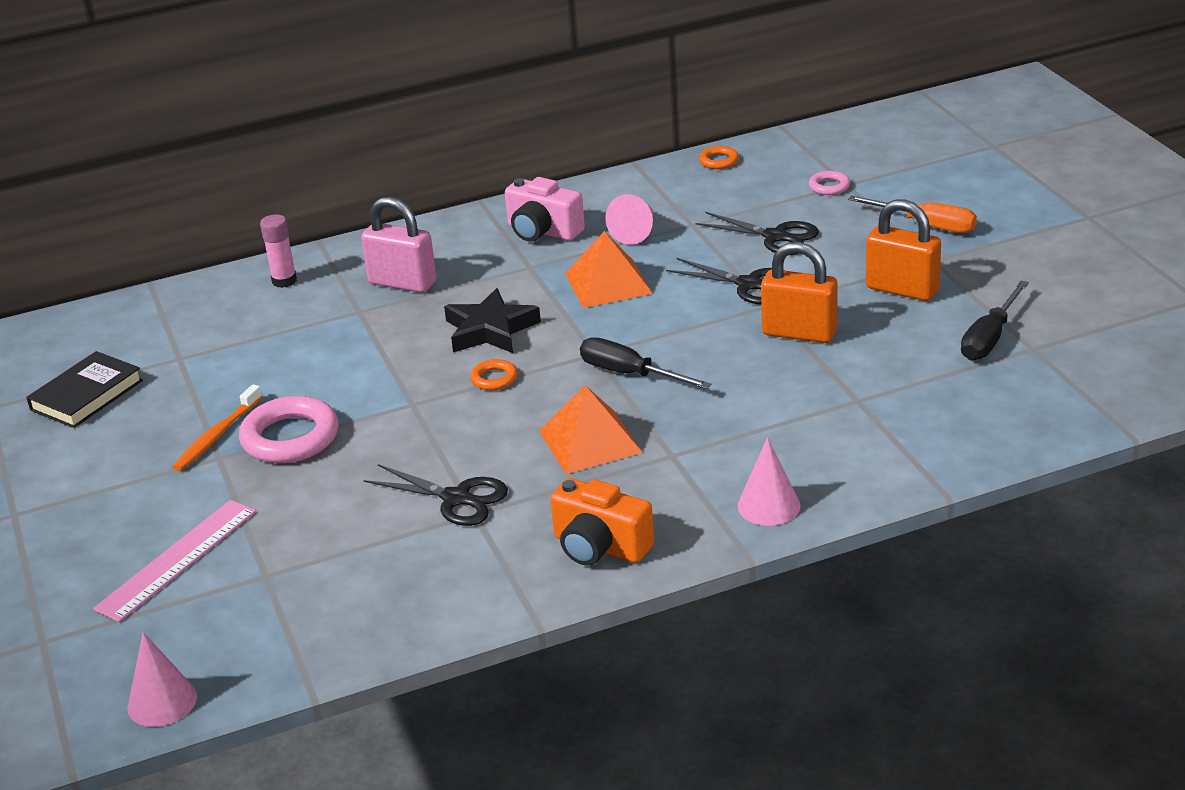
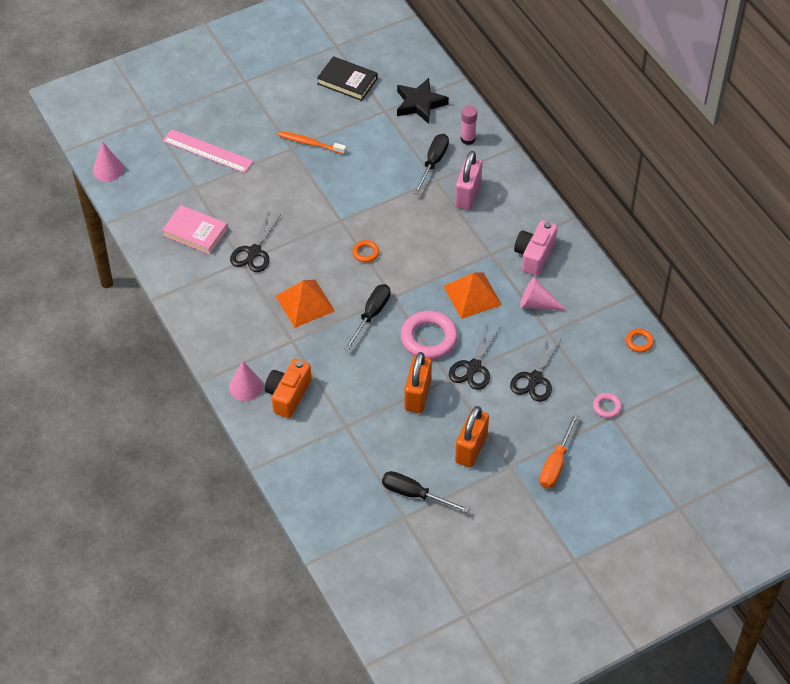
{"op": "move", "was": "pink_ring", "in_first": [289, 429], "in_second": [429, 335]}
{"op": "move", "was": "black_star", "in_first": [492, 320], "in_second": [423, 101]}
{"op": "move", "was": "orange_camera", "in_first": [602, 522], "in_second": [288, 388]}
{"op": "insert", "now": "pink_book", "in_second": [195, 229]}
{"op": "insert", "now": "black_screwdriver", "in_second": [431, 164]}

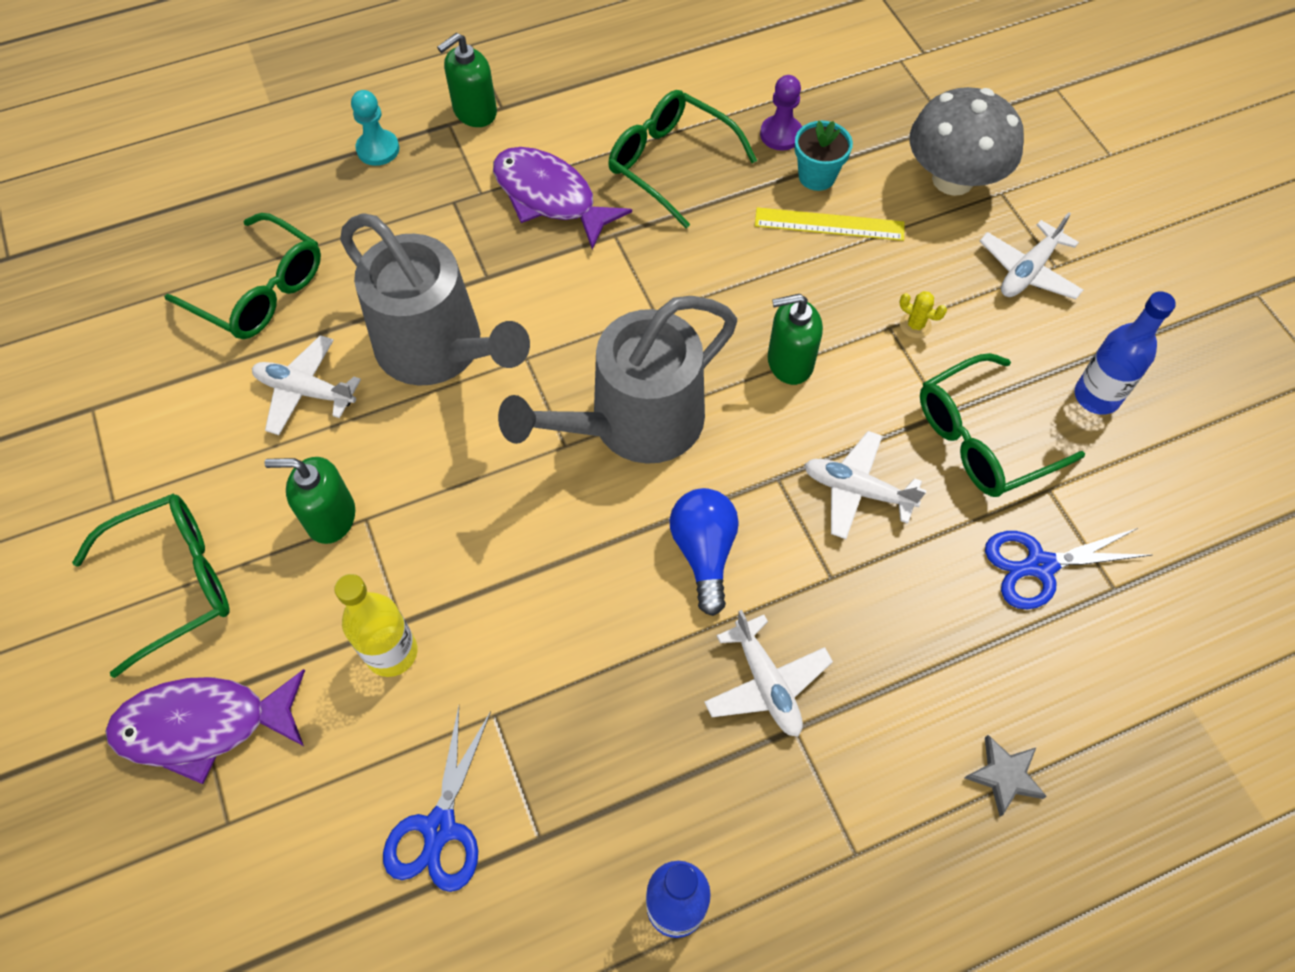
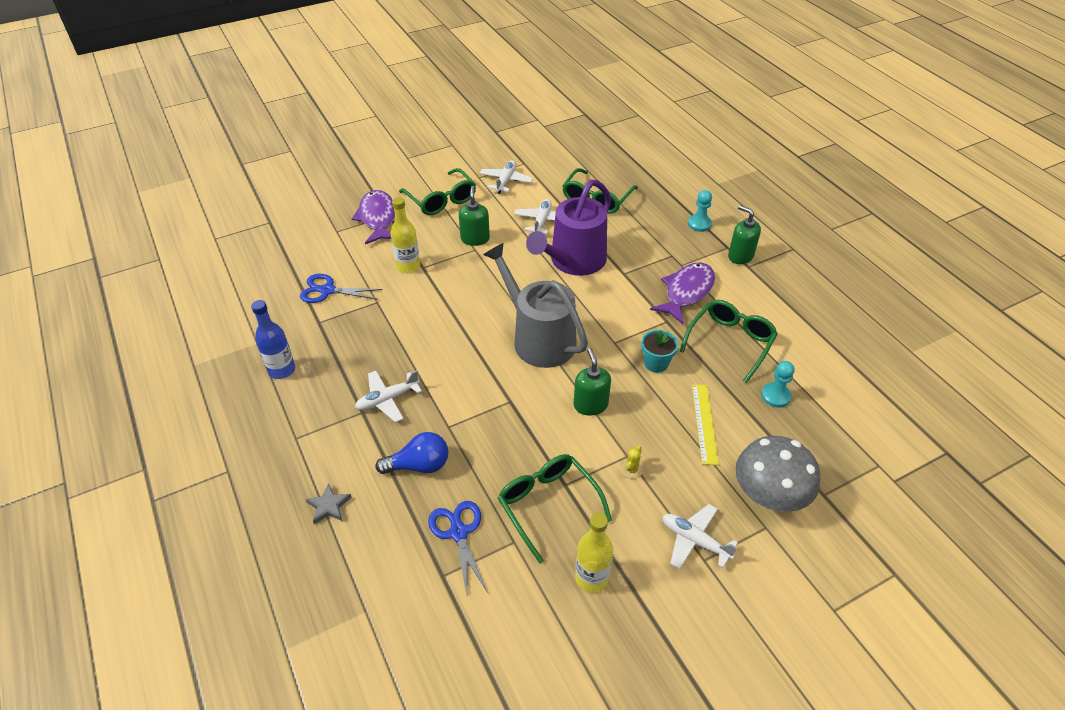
{"op": "recolor", "was": "grey_watering_can", "now": "purple_watering_can", "in_first": [435, 299], "in_second": [568, 228]}
{"op": "move", "was": "blue_light_bulb", "in_first": [704, 552], "in_second": [412, 453]}
{"op": "recolor", "was": "purple_pawn", "now": "turquoise_pawn", "in_first": [781, 113], "in_second": [778, 384]}
{"op": "move", "was": "turquoise_flower_pot", "in_first": [824, 155], "in_second": [659, 351]}
{"op": "move", "was": "white_plane", "in_first": [865, 485], "in_second": [506, 177]}
{"op": "recolor", "was": "blue_bottle", "now": "yellow_bottle", "in_first": [1125, 353], "in_second": [594, 552]}

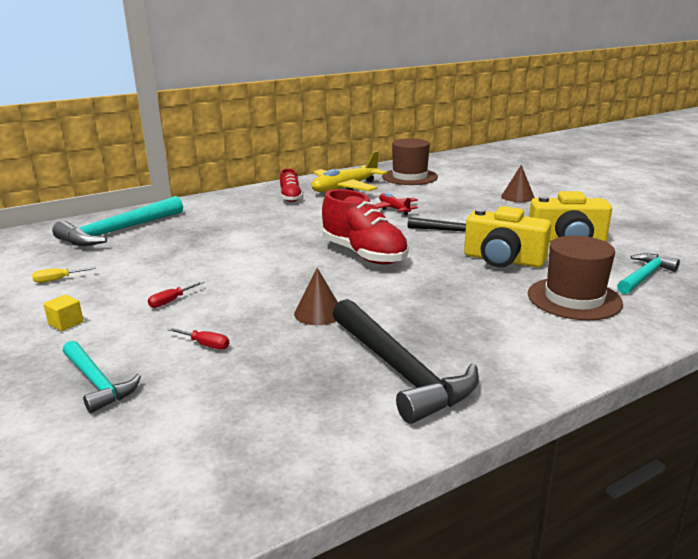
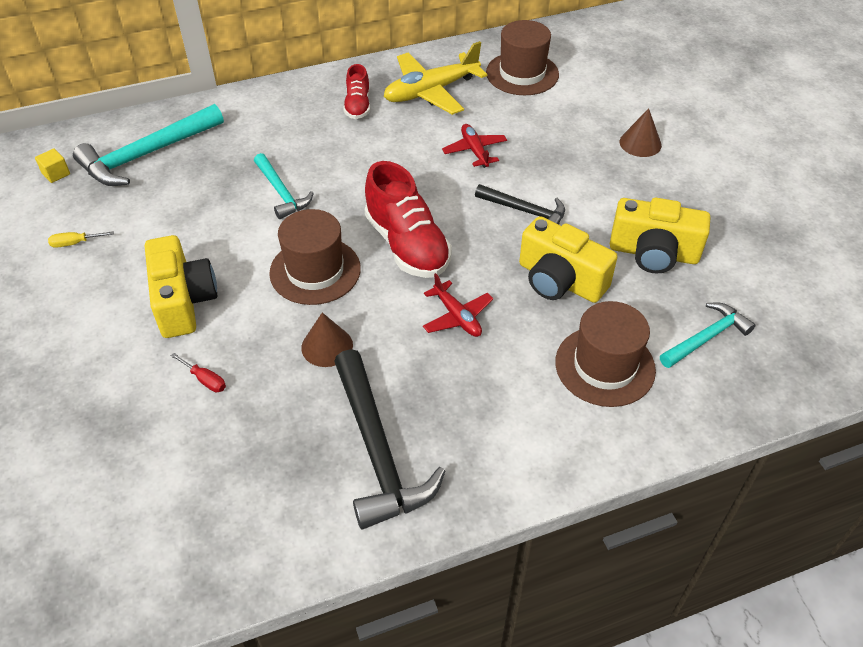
{"op": "move", "was": "yellow_cube", "in_first": [63, 313], "in_second": [52, 166]}
{"op": "move", "was": "turquoise_hammer", "in_first": [102, 377], "in_second": [284, 186]}
{"op": "replace", "was": "red_screwdriver", "now": "yellow_camera", "in_first": [176, 294], "in_second": [181, 286]}
{"op": "insert", "now": "brown_hat", "in_second": [315, 257]}
{"op": "insert", "now": "red_plane", "in_second": [458, 305]}

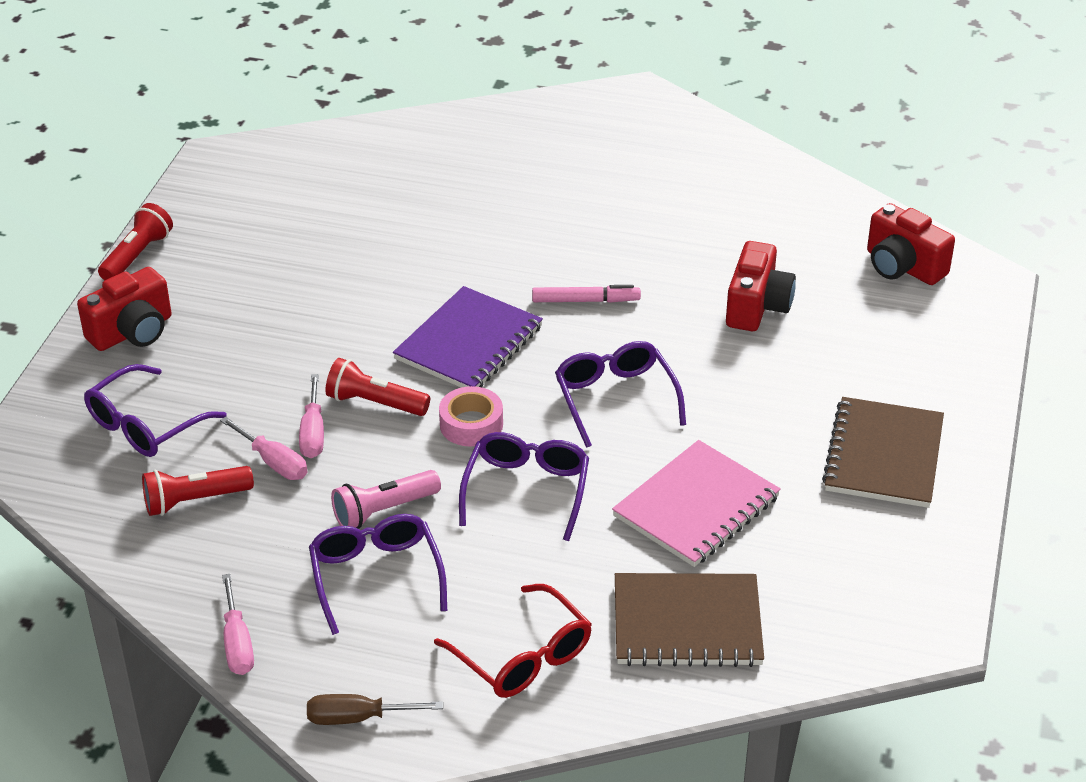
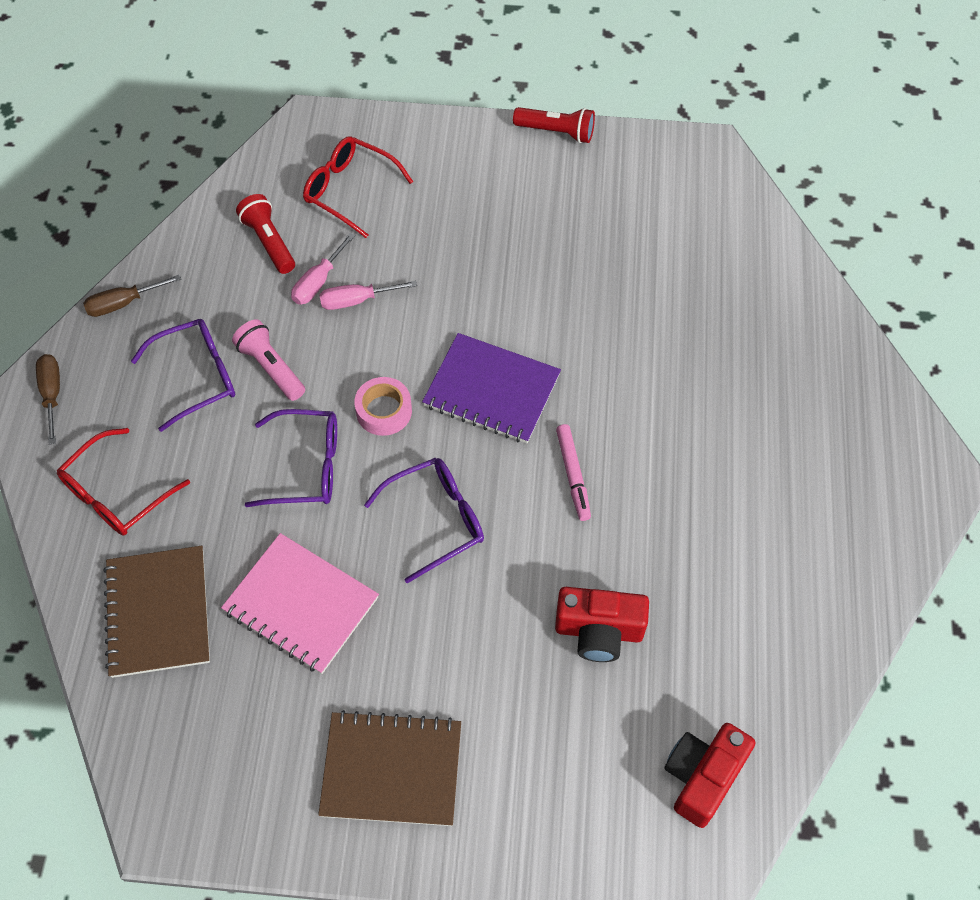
{"op": "delete", "was": "red_camera", "in_first": [124, 309]}
{"op": "recolor", "was": "purple_glasses", "now": "red_glasses", "in_first": [155, 410], "in_second": [358, 187]}
{"op": "recolor", "was": "pink_screwdriver", "now": "brown_screwdriver", "in_first": [238, 624], "in_second": [132, 296]}
{"op": "delete", "was": "red_flashlight", "in_first": [377, 387]}

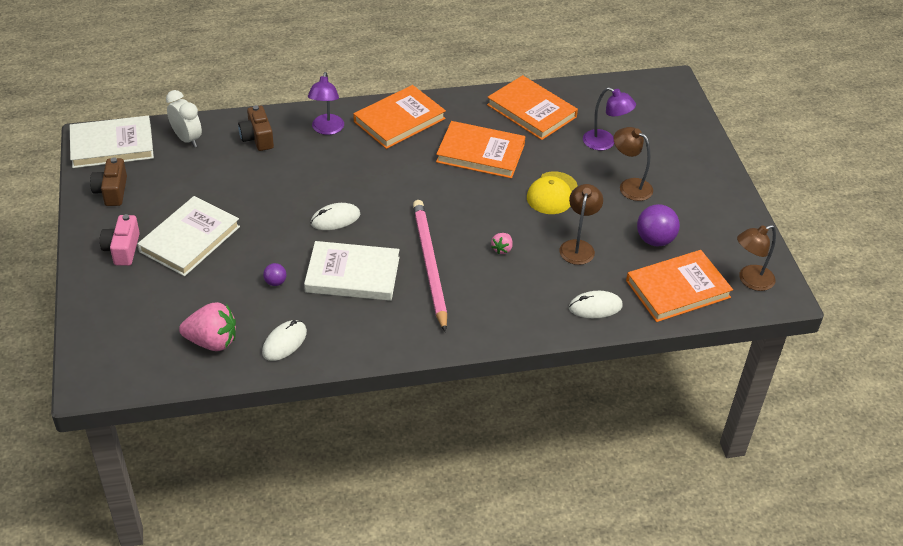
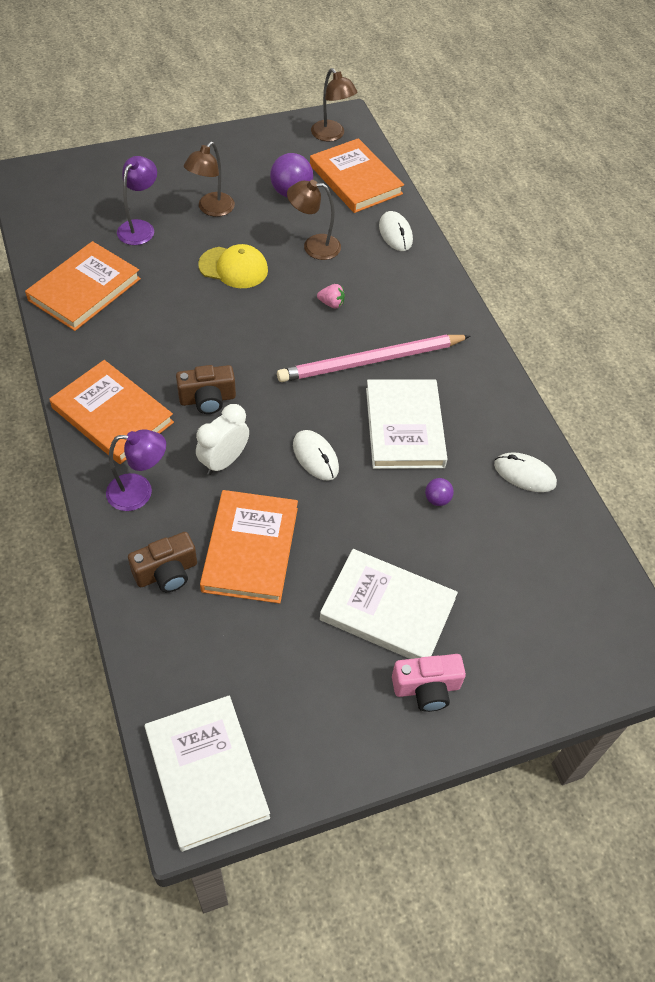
{"op": "move", "was": "brown_camera", "in_first": [108, 182], "in_second": [206, 389]}
{"op": "move", "was": "white_clock", "in_first": [184, 118], "in_second": [222, 439]}
{"op": "delete", "was": "pink_strawberry", "in_first": [207, 326]}
{"op": "move", "was": "orange_book", "in_first": [480, 149], "in_second": [249, 547]}

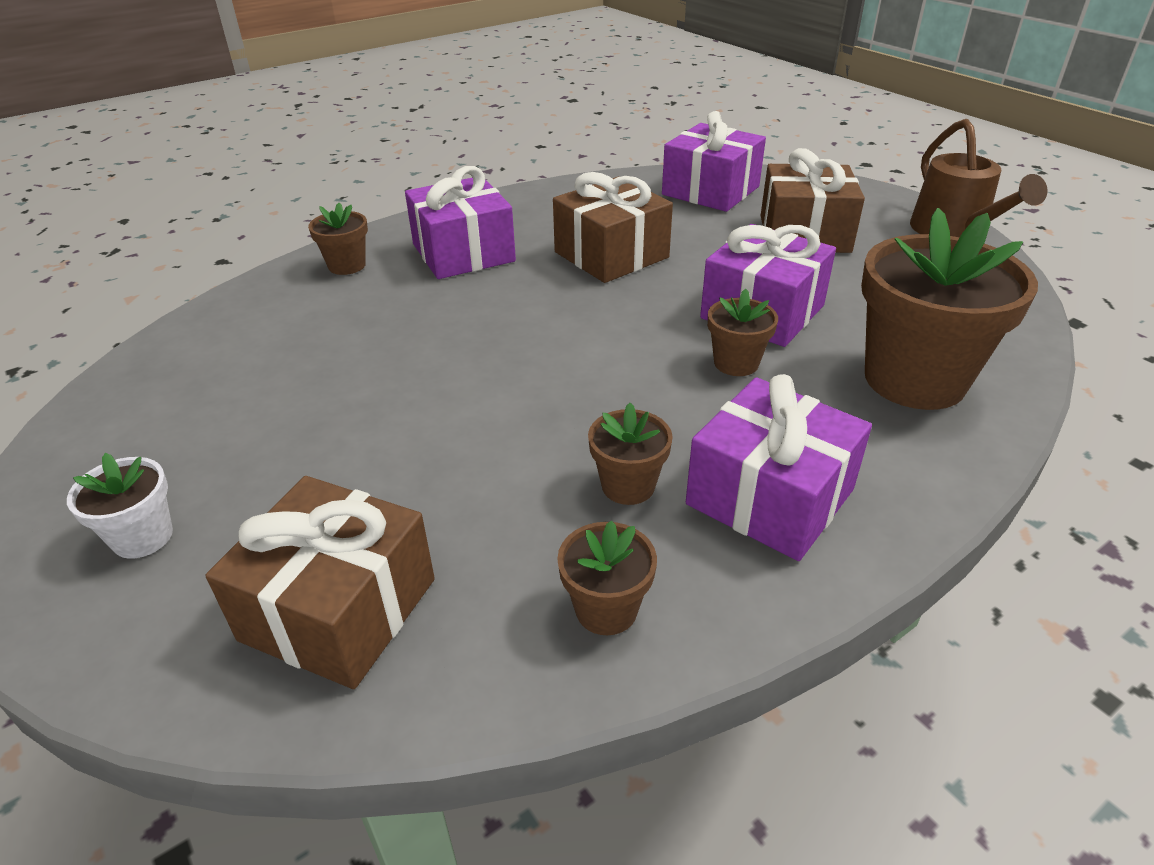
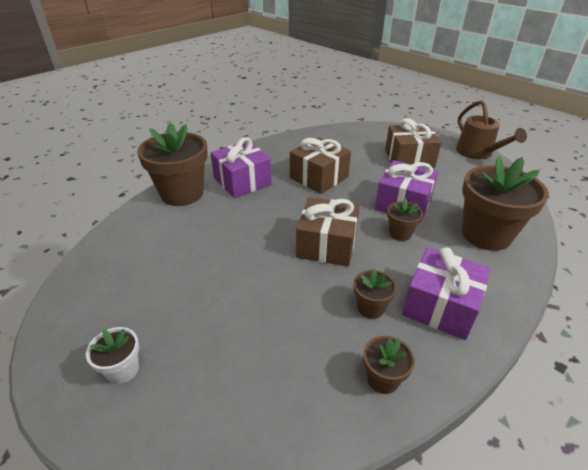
{"op": "move", "was": "brown_gift", "in_first": [320, 582], "in_second": [328, 231]}
{"op": "resize", "was": "brown_flower_pot", "in_first": [338, 239], "in_second": [172, 164], "ratio": 2.13}
{"op": "delete", "was": "purple_gift", "in_first": [714, 161]}

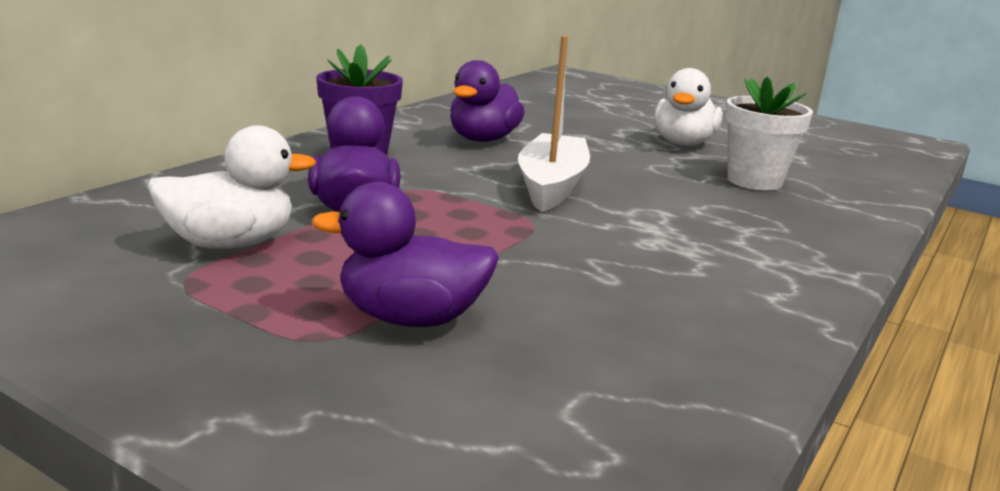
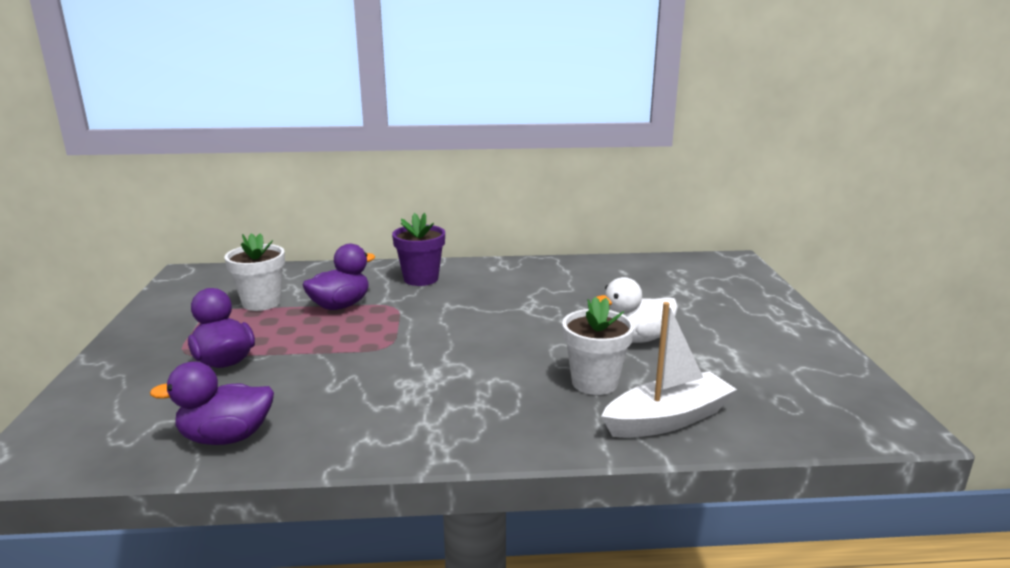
{"op": "replace", "was": "white_duck", "now": "white_flower_pot", "in_first": [232, 187], "in_second": [255, 272]}
{"op": "move", "was": "purple_duck", "in_first": [487, 101], "in_second": [212, 403]}
{"op": "move", "was": "white_boat", "in_first": [554, 124], "in_second": [669, 370]}

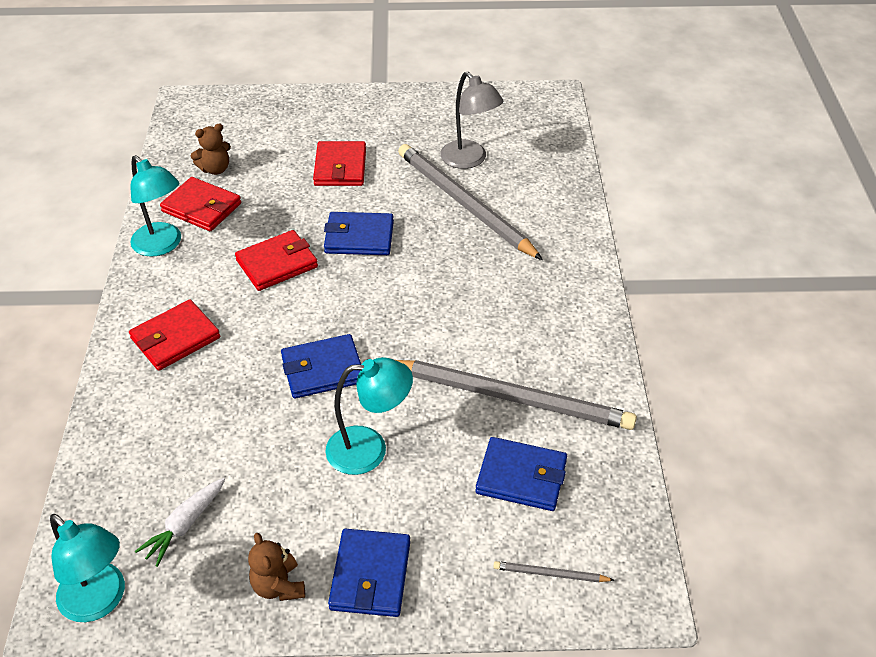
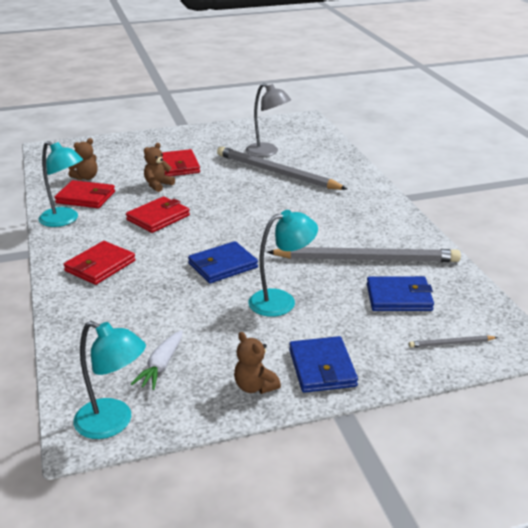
{"op": "delete", "was": "blue_wallet", "in_first": [359, 233]}
{"op": "insert", "now": "brown_teddy_bear", "in_second": [159, 167]}

